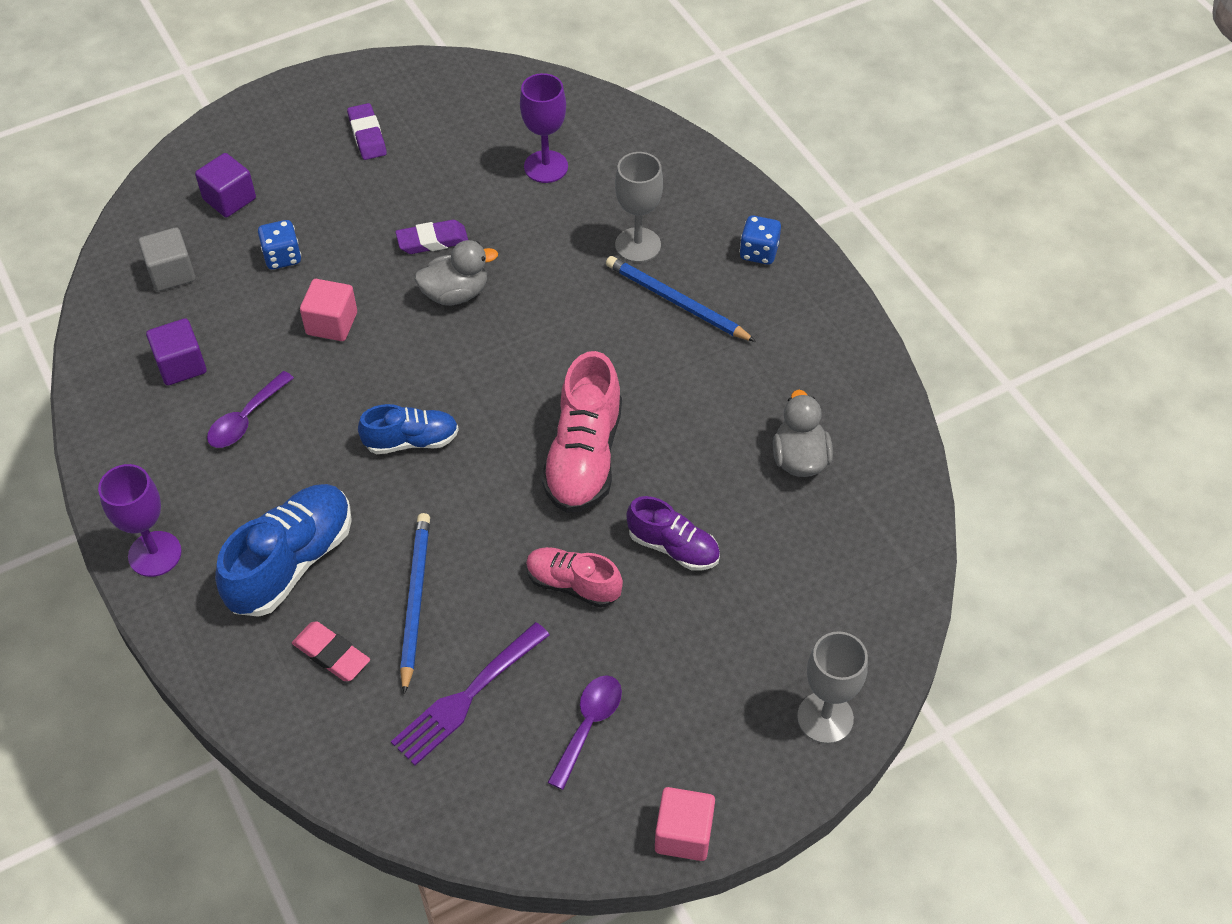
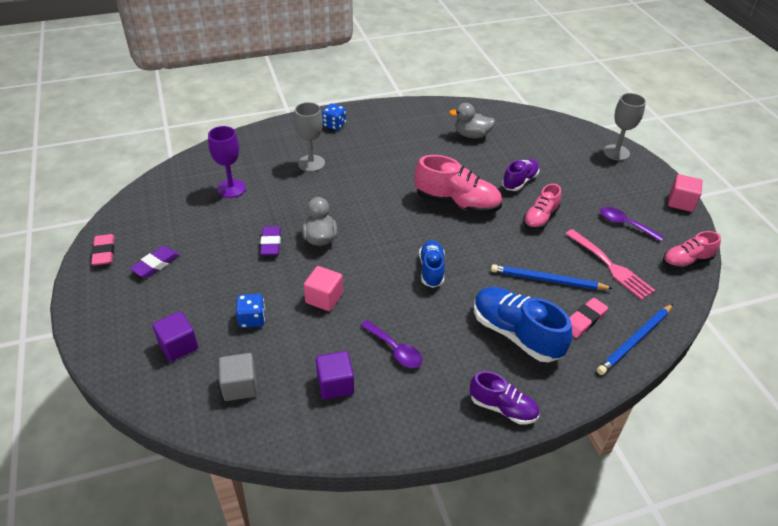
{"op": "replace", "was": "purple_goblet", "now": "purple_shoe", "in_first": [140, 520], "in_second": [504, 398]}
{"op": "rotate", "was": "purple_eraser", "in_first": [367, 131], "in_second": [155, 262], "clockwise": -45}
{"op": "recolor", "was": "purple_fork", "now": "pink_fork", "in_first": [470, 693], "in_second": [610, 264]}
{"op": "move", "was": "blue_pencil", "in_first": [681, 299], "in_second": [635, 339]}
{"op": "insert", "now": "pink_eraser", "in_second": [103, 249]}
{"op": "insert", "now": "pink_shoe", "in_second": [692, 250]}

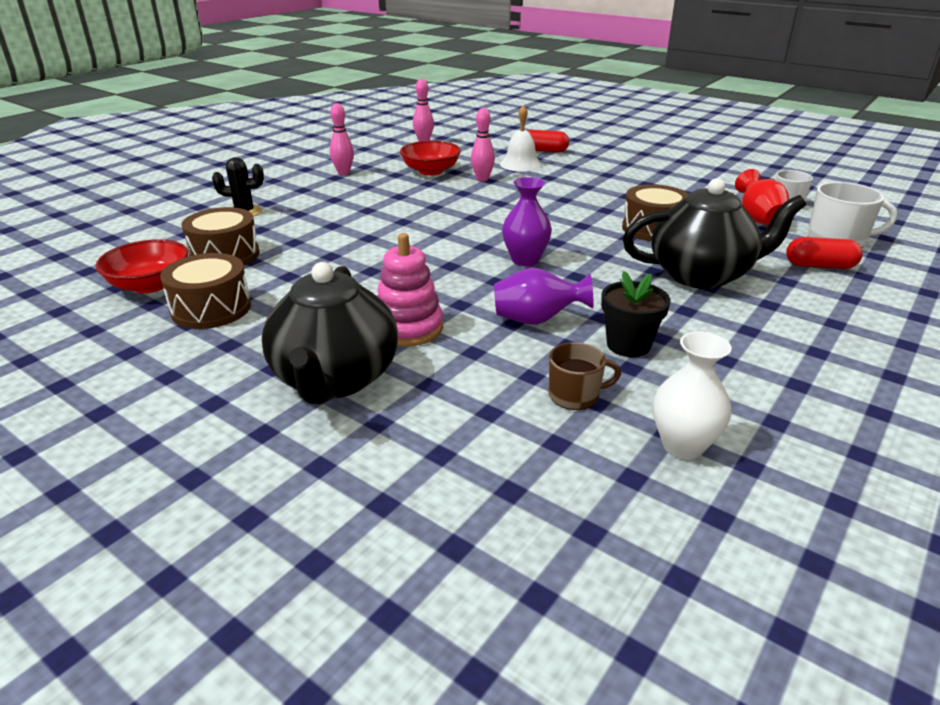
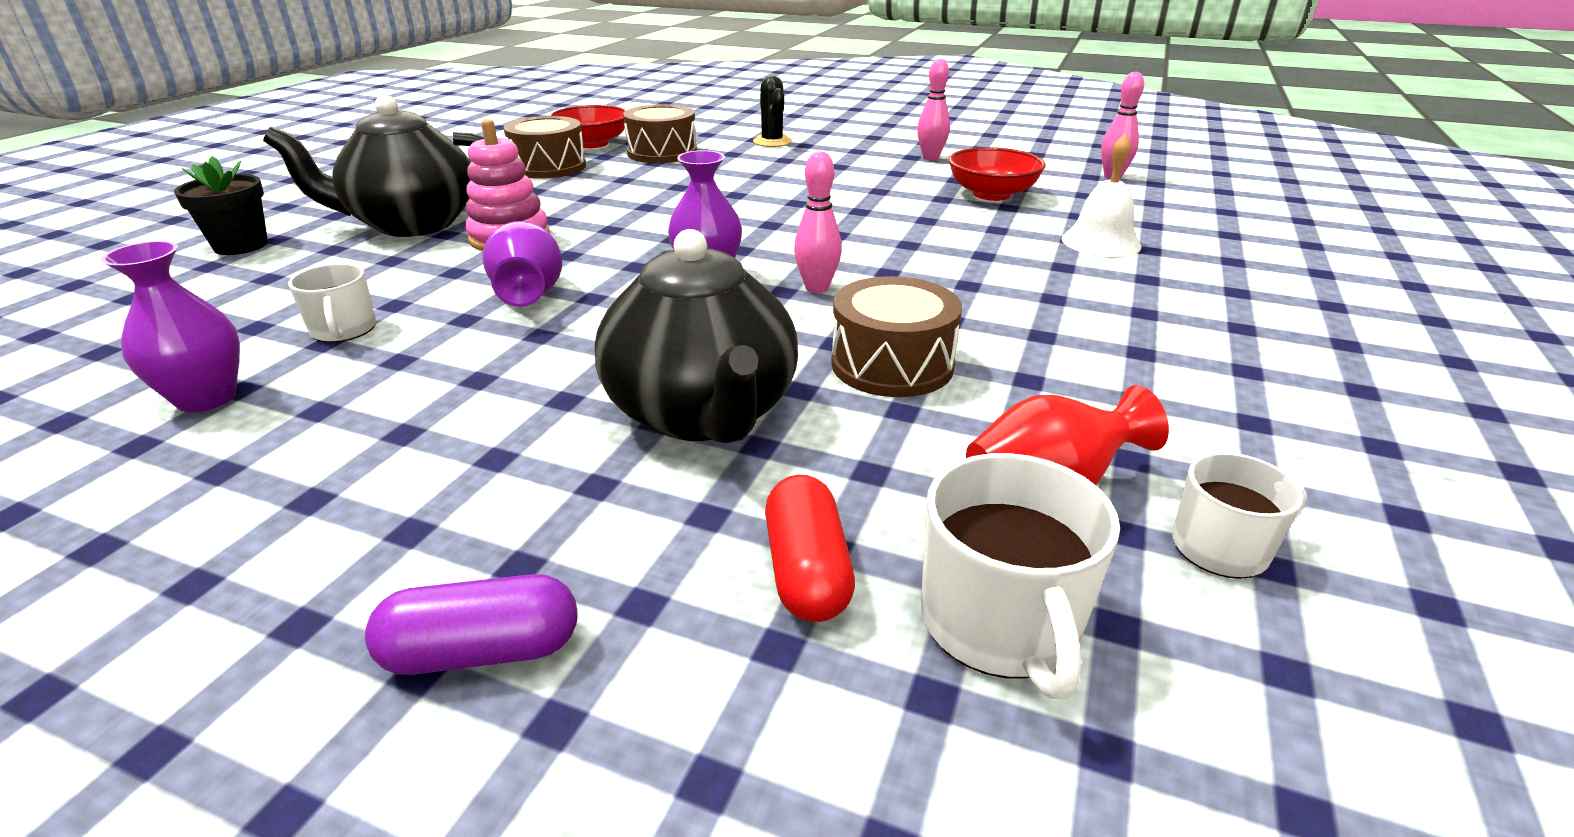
{"op": "move", "was": "pink_bowling_pin", "in_first": [483, 144], "in_second": [818, 222]}
{"op": "delete", "was": "red_capsule", "in_first": [548, 141]}
{"op": "recolor", "was": "brown_mug", "now": "white_mug", "in_first": [585, 376], "in_second": [332, 303]}
{"op": "move", "was": "black_flower_pot", "in_first": [635, 314], "in_second": [221, 205]}
{"op": "recolor", "was": "white_vase", "now": "purple_vase", "in_first": [692, 395], "in_second": [170, 326]}
{"op": "insert", "now": "purple_capsule", "in_second": [471, 624]}

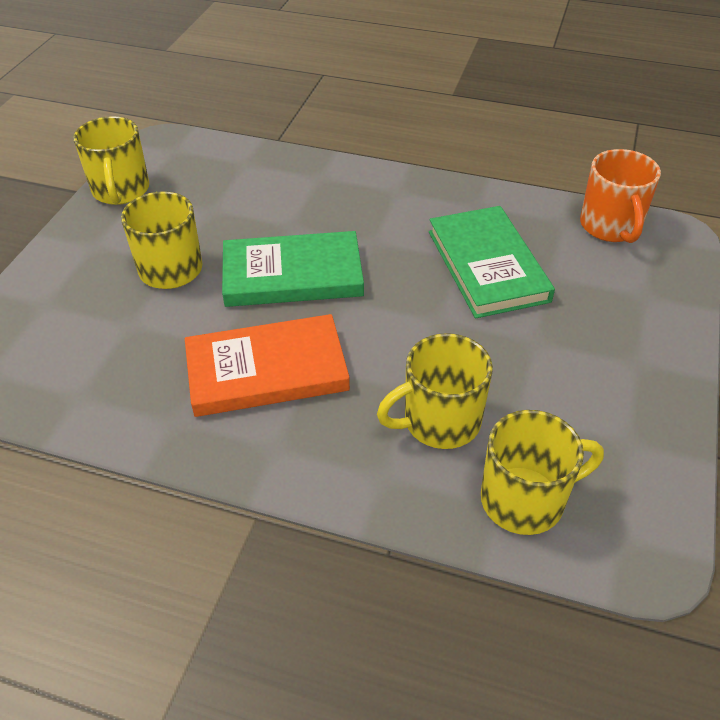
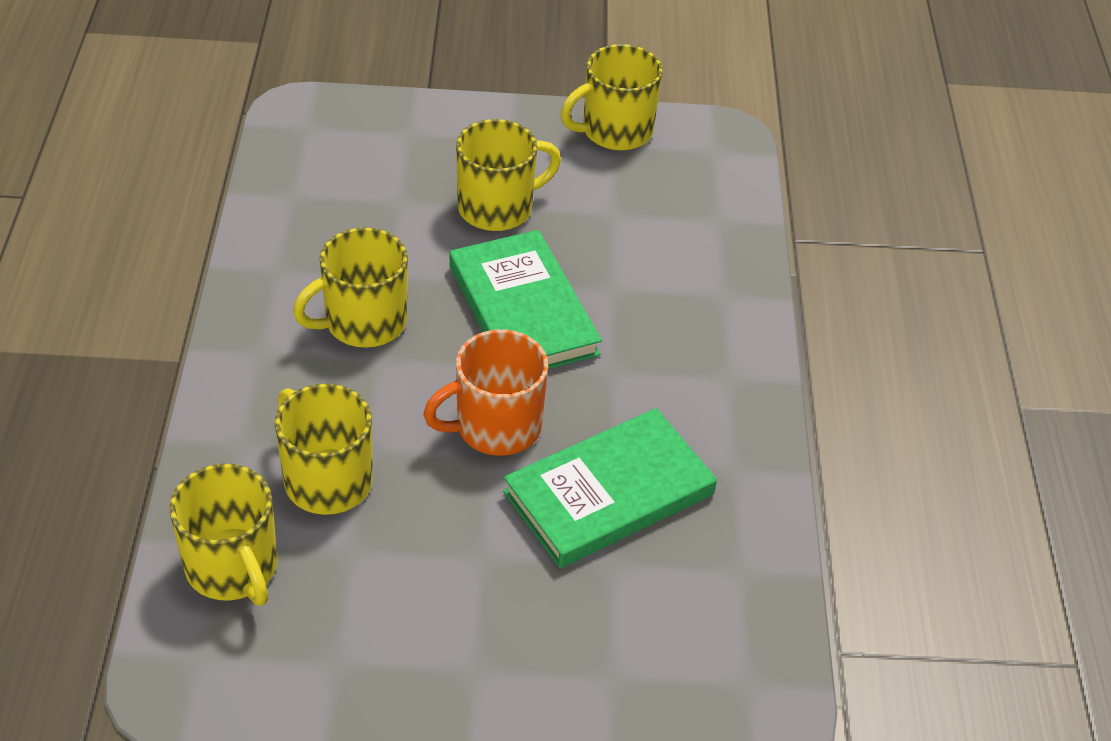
{"op": "replace", "was": "orange_book", "now": "yellow_mug", "in_first": [267, 365], "in_second": [350, 287]}
{"op": "move", "was": "orange_mug", "in_first": [620, 196], "in_second": [485, 392]}

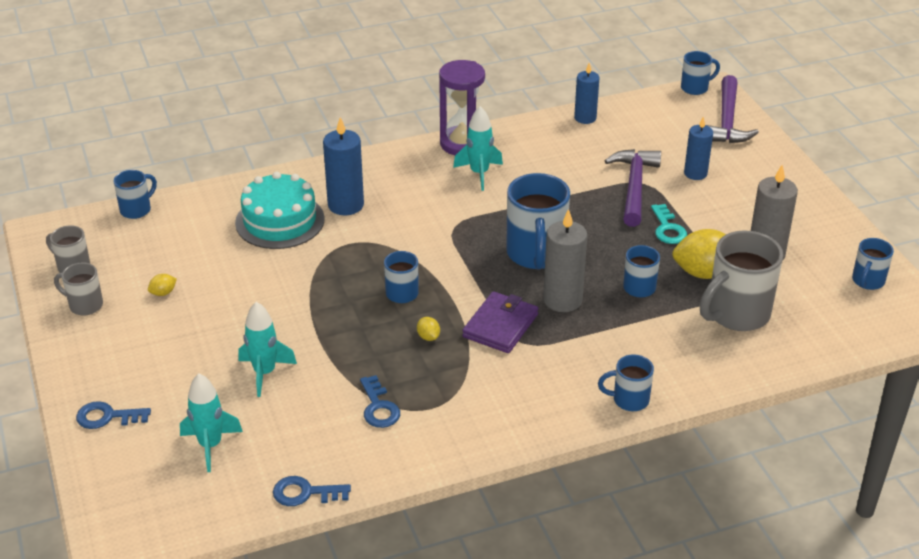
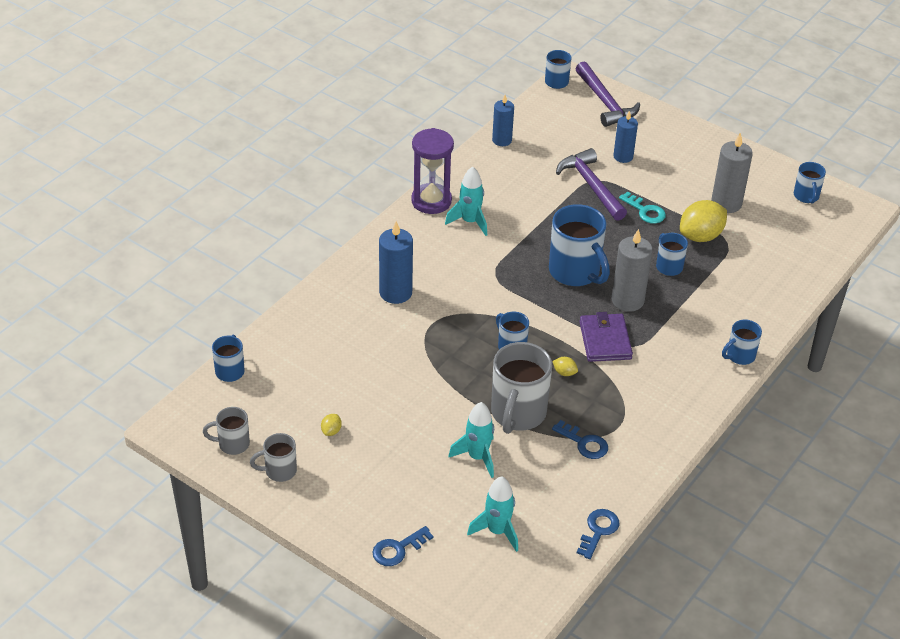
{"op": "delete", "was": "turquoise_cake", "in_first": [280, 210]}
{"op": "rotate", "was": "blue_key", "in_first": [312, 491], "in_second": [598, 534], "clockwise": 150}
{"op": "move", "was": "grey_mug", "in_first": [741, 280], "in_second": [521, 388]}

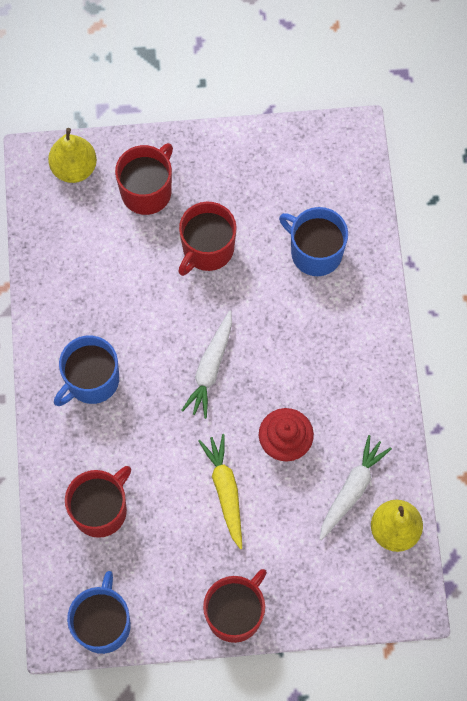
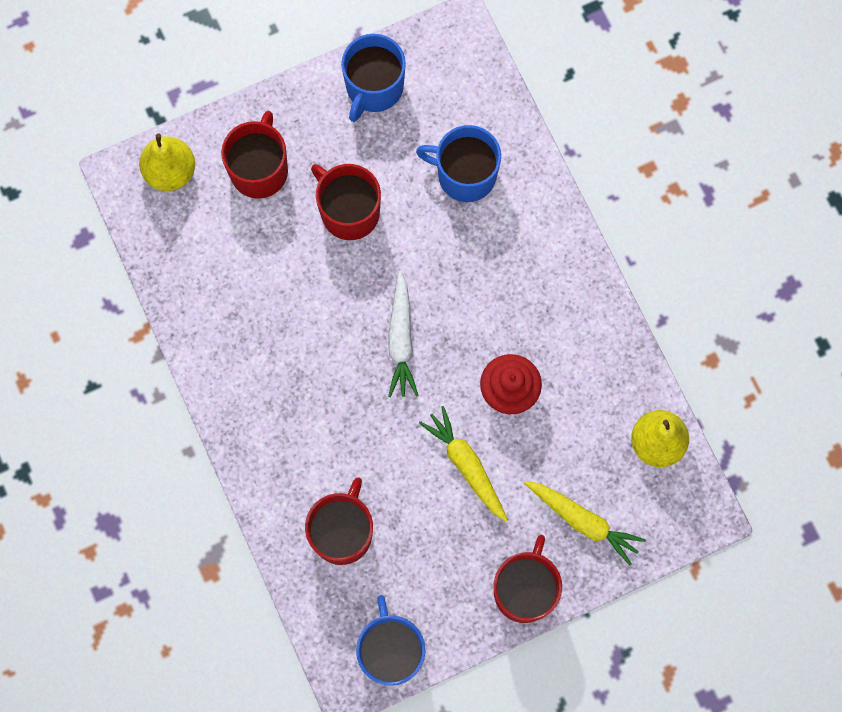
{"op": "move", "was": "blue_mug", "in_first": [86, 371], "in_second": [373, 78]}
{"op": "rotate", "was": "red_mug", "in_first": [207, 239], "in_second": [346, 202], "clockwise": 120}
{"op": "delete", "was": "white_carrot", "in_first": [356, 487]}
{"op": "insert", "now": "yellow_carrot", "in_second": [585, 523]}

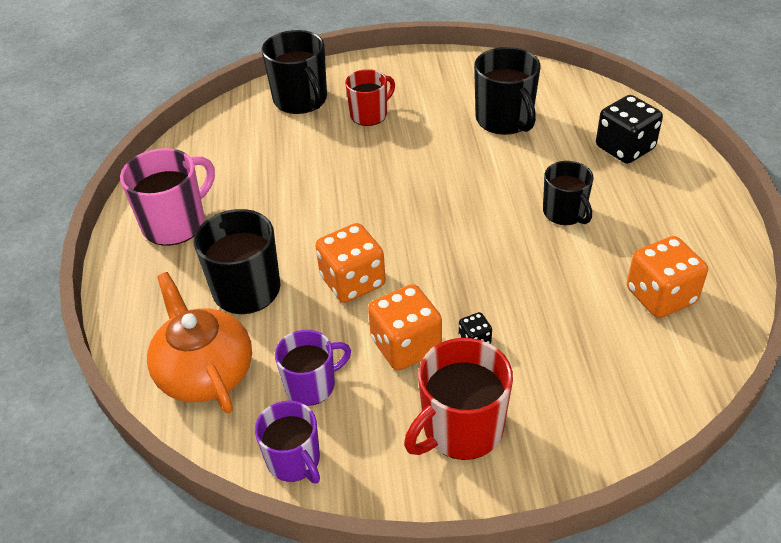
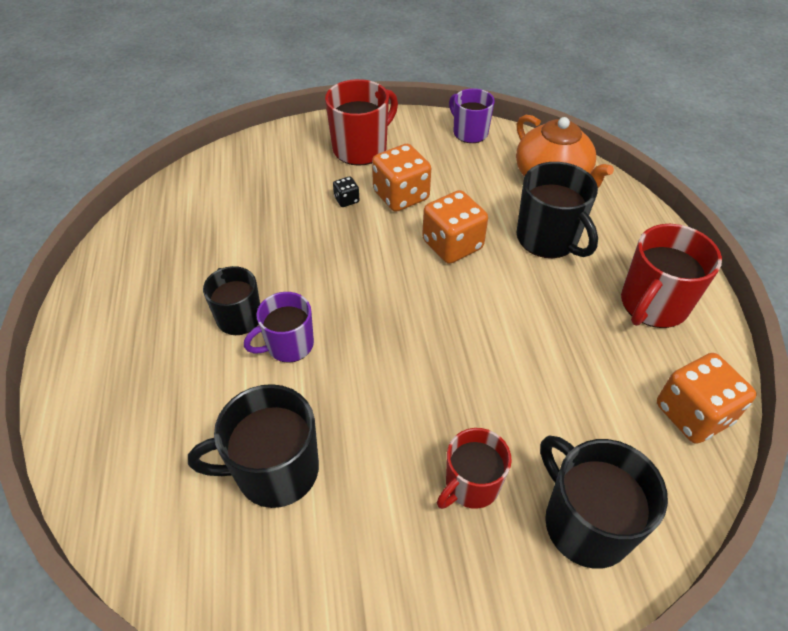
{"op": "recolor", "was": "pink_mug", "now": "red_mug", "in_first": [167, 197], "in_second": [671, 276]}
{"op": "move", "was": "purple_mug", "in_first": [313, 368], "in_second": [279, 327]}
{"op": "rotate", "was": "black_mug", "in_first": [507, 91], "in_second": [253, 446], "clockwise": -75}
{"op": "delete", "was": "black_dice", "in_first": [629, 129]}
{"op": "move", "was": "orange_dice", "in_first": [667, 277], "in_second": [707, 398]}

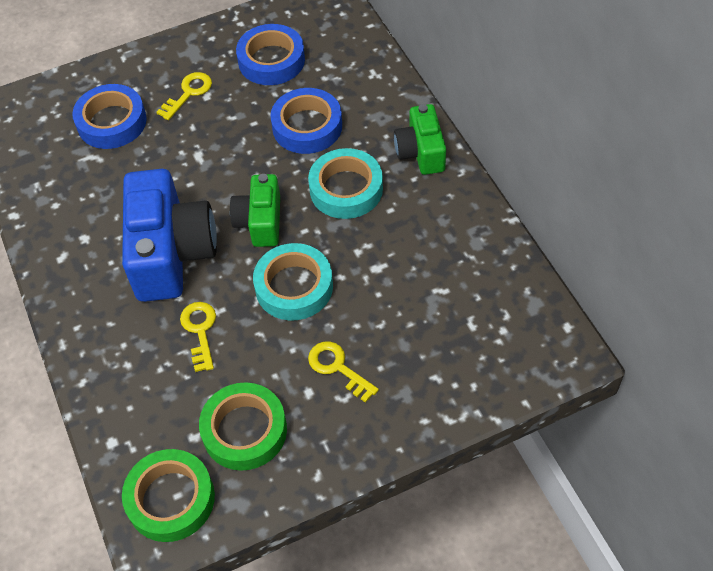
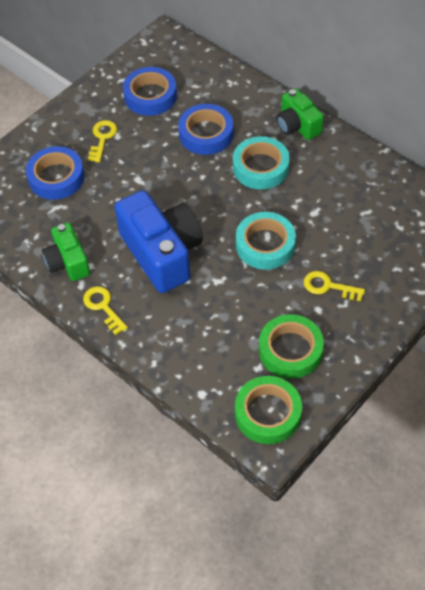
{"op": "move", "was": "yellow_key", "in_first": [198, 337], "in_second": [105, 310]}
{"op": "move", "was": "green_camera", "in_first": [255, 210], "in_second": [66, 251]}

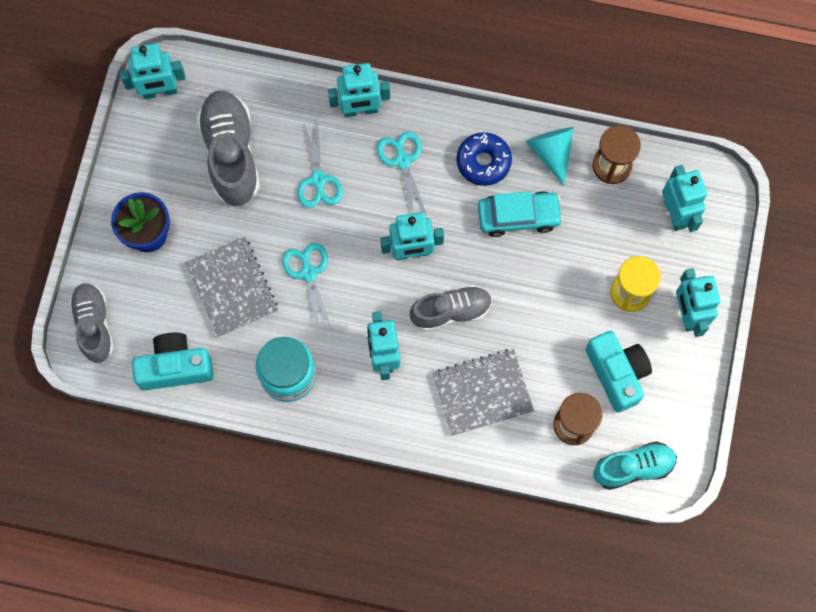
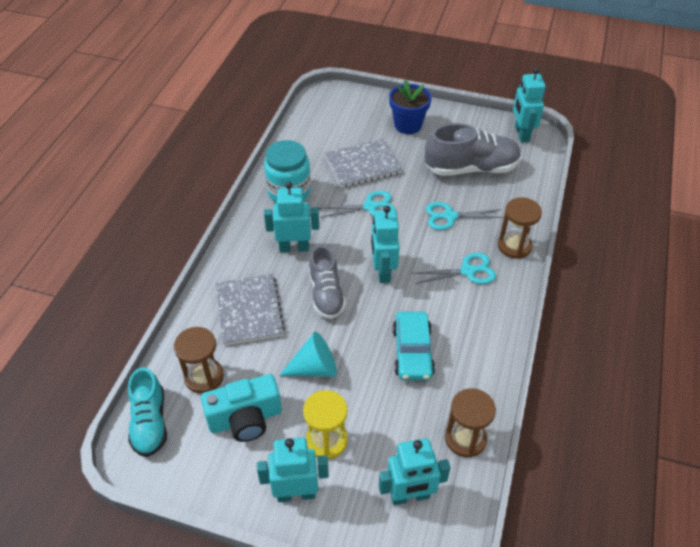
{"op": "delete", "was": "grey_shoe", "in_first": [91, 323]}
{"op": "delete", "was": "turquoise_camera", "in_first": [172, 362]}
{"op": "replace", "was": "turquoise_robot", "now": "brown_hourglass", "in_first": [359, 90], "in_second": [520, 228]}
{"op": "delete", "was": "blue_donut", "in_first": [484, 159]}
{"op": "move", "was": "turquoise_cone", "in_first": [550, 156], "in_second": [308, 354]}

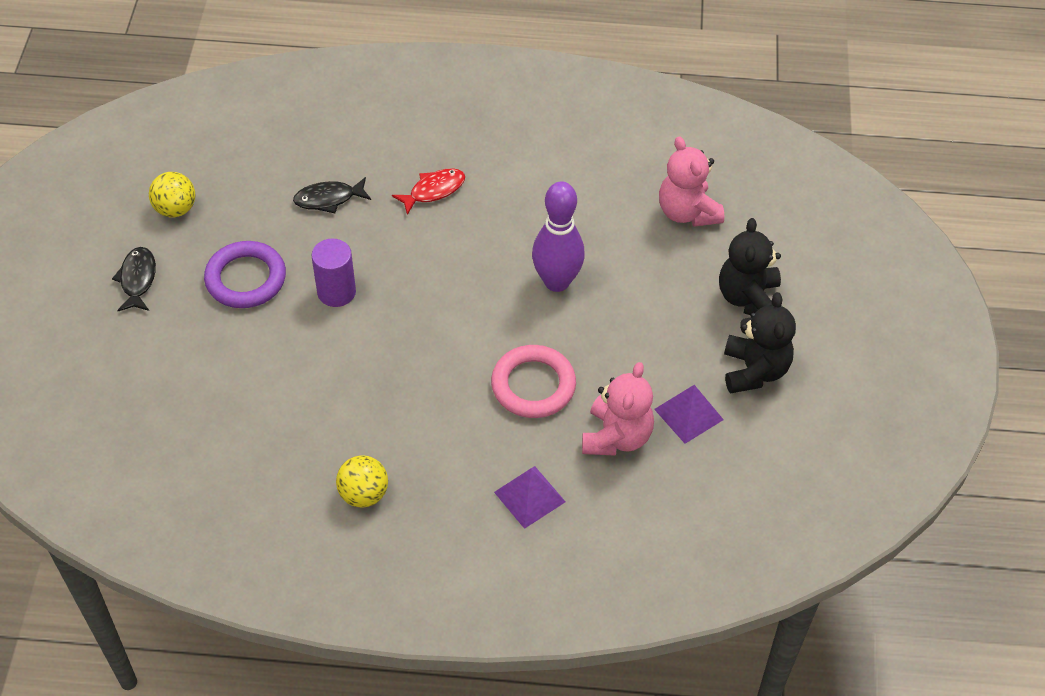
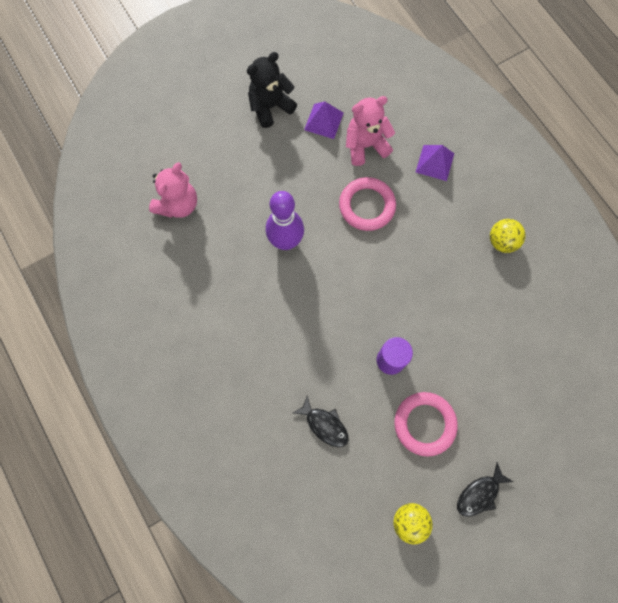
{"op": "recolor", "was": "purple_ring", "now": "pink_ring", "in_first": [245, 274], "in_second": [426, 424]}
{"op": "delete", "was": "red_fish", "in_first": [428, 191]}
{"op": "delete", "was": "black_teddy_bear", "in_first": [750, 266]}

